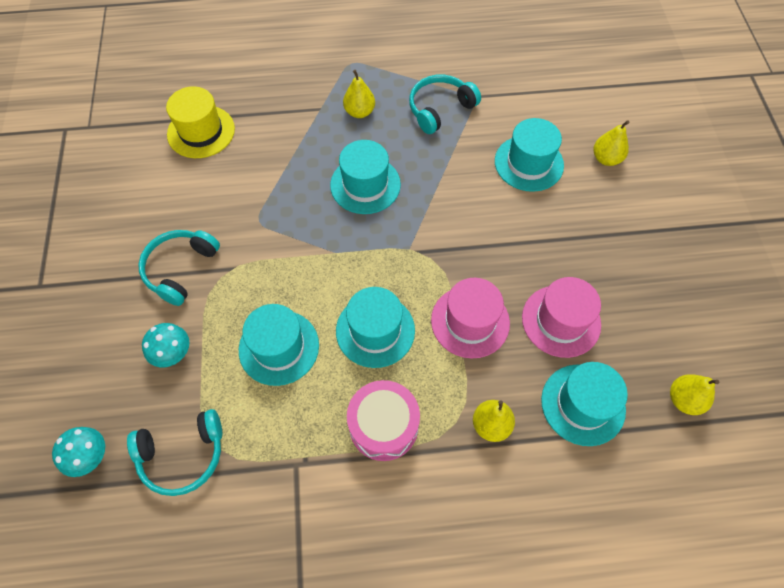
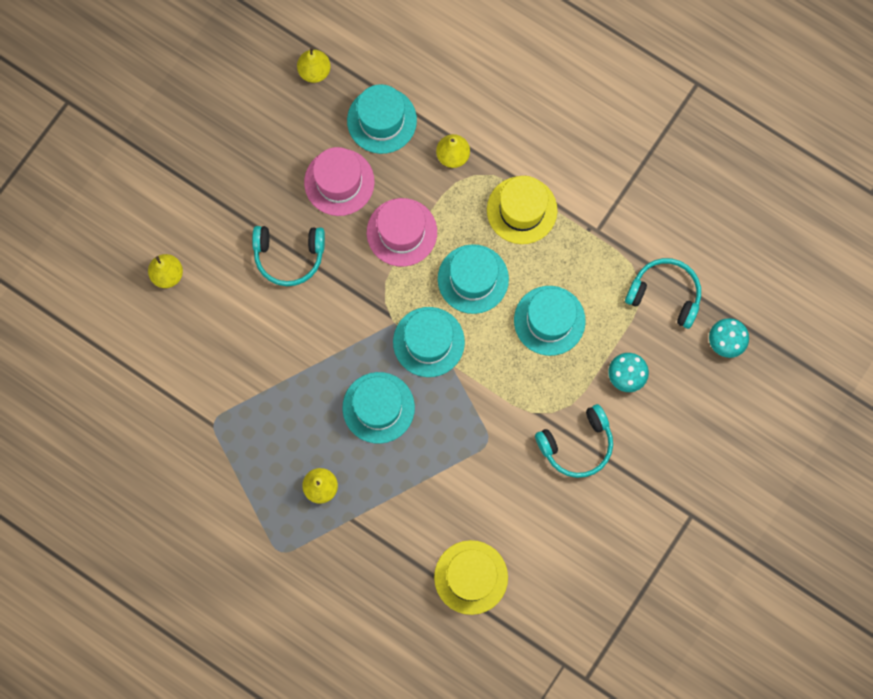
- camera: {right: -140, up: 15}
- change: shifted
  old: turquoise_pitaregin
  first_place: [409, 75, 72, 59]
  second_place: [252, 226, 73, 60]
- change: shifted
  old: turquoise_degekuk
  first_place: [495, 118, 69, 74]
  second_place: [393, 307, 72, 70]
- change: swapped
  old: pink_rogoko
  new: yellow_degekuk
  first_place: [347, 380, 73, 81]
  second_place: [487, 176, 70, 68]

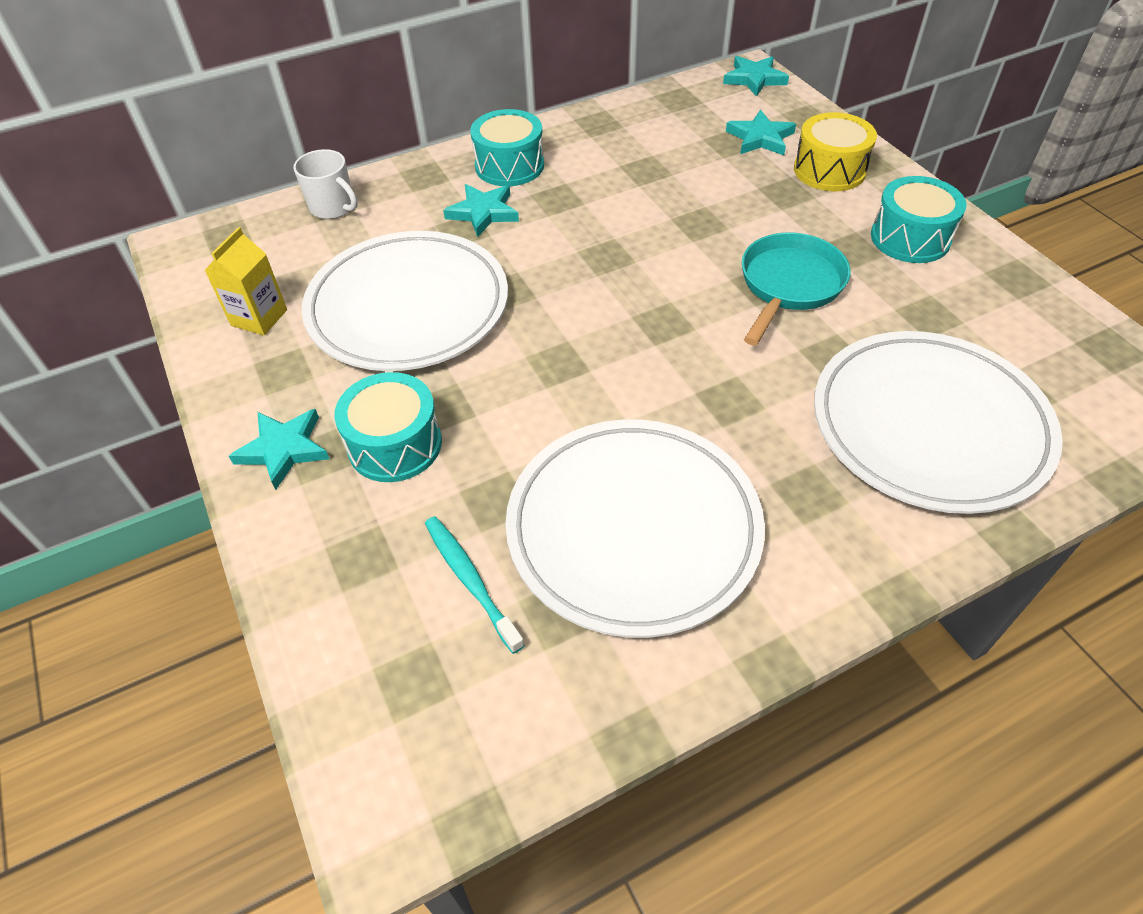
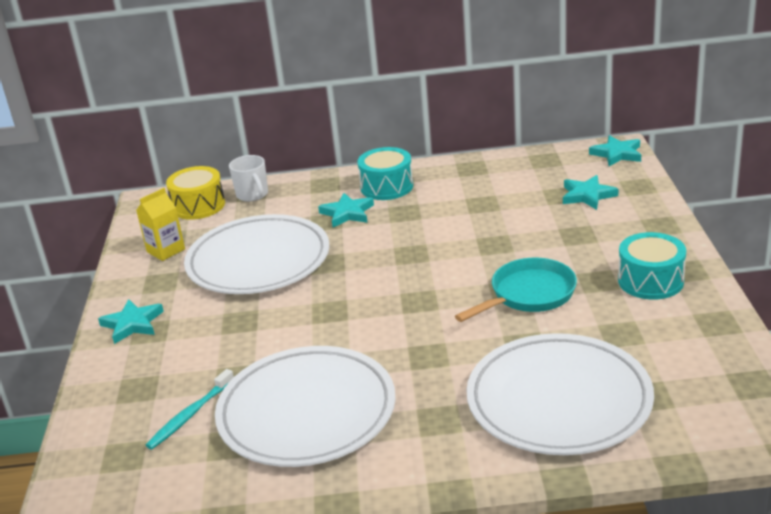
- camera: {right: 25, up: -20}
- change: shifted
  old: yellow_rogoko
  first_place: [794, 112, 83, 79]
  second_place: [166, 166, 59, 54]
- change: gone
  old: turquoise_rogoko
  first_place: [334, 372, 108, 110]
- change: rotated
  old: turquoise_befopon
  first_place: [425, 516, 100, 138]
  second_place: [146, 369, 88, 81]
  degrees: -135

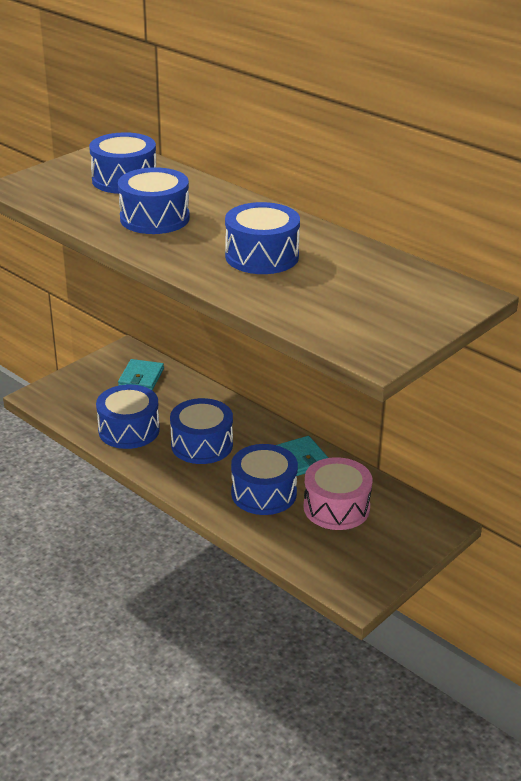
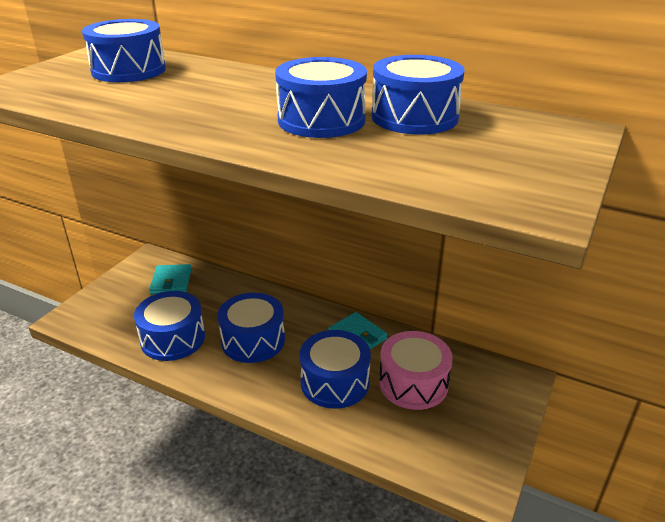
- camera: {right: -15, up: 0}
- change: shifted
  old: blue_rogoko
  first_place: [118, 167, 72, 67]
  second_place: [371, 55, 93, 79]

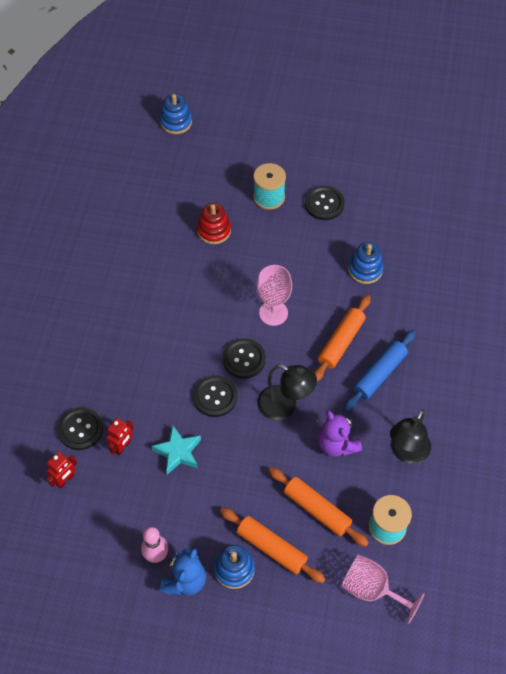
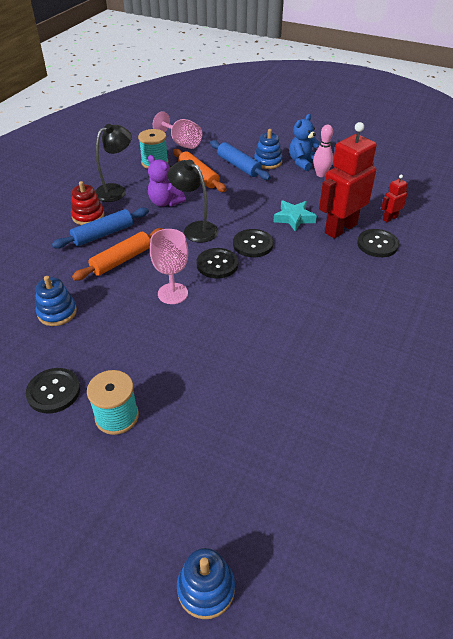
- camera: {right: -165, up: -15}
- change: shifted
  old: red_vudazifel
  first_place: [197, 203, 34, 41]
  second_place: [71, 181, 33, 44]
- change: rotated
  old: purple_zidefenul
  first_place: [318, 410, 44, 47]
  second_place: [148, 155, 38, 52]
  degrees: 150
- change: scaled
  old: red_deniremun
  first_place: [107, 418, 27, 38]
  second_place: [319, 122, 58, 117]
  factor: 2.2
- change: repainted
  old: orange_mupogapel
  new: blue_mupogapel
  first_place: [220, 508, 106, 75]
  second_place: [210, 140, 61, 40]

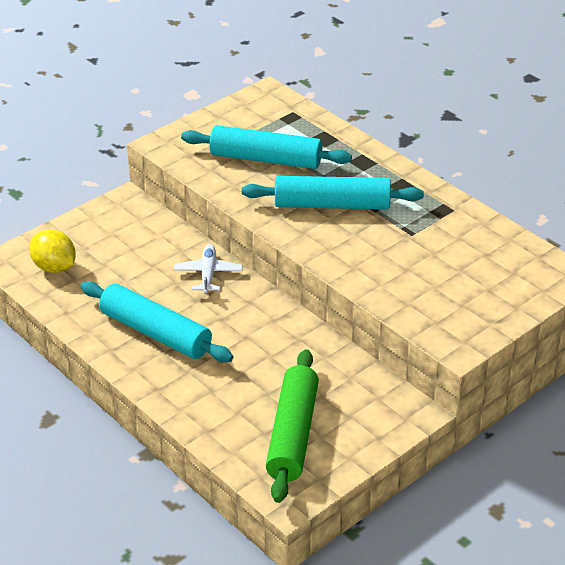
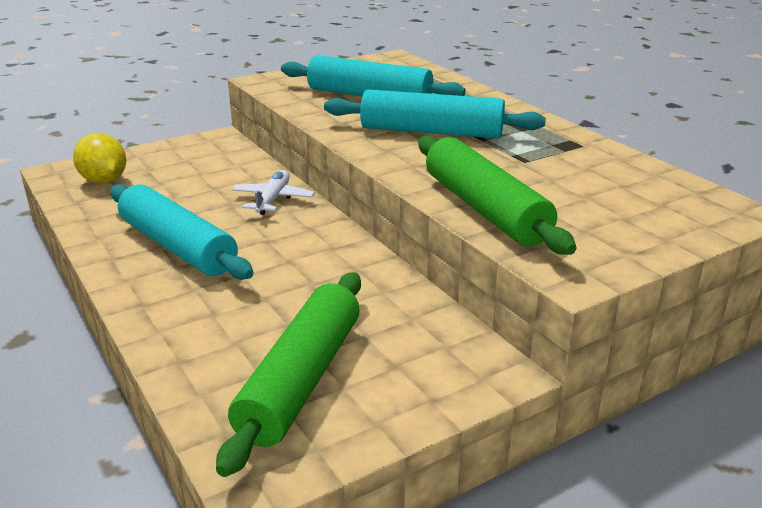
- camera: {right: 10, up: -10}
- change: new
  new: green_mupogapel
  second_place: [418, 136, 159, 119]

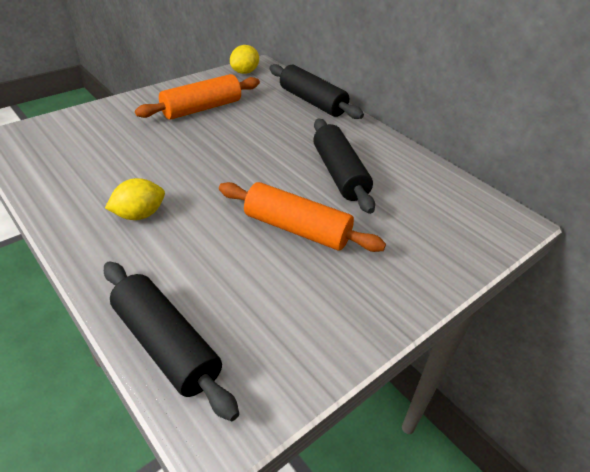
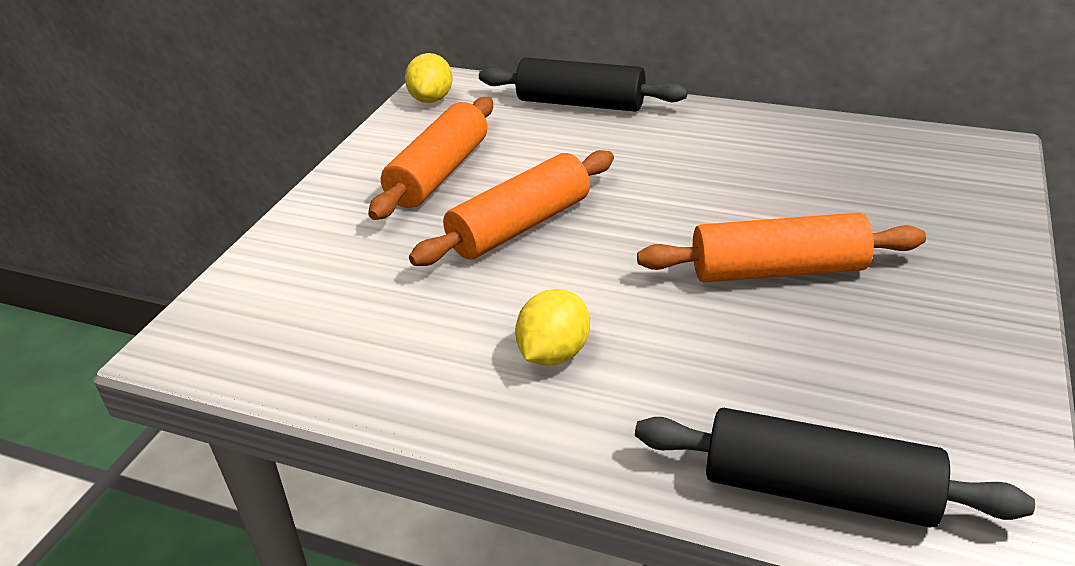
- camera: {right: -25, up: -5}
- change: gone
  old: black_mupogapel
  first_place: [313, 119, 62, 95]
- change: new
  new: orange_mupogapel
  second_place: [409, 150, 205, 116]

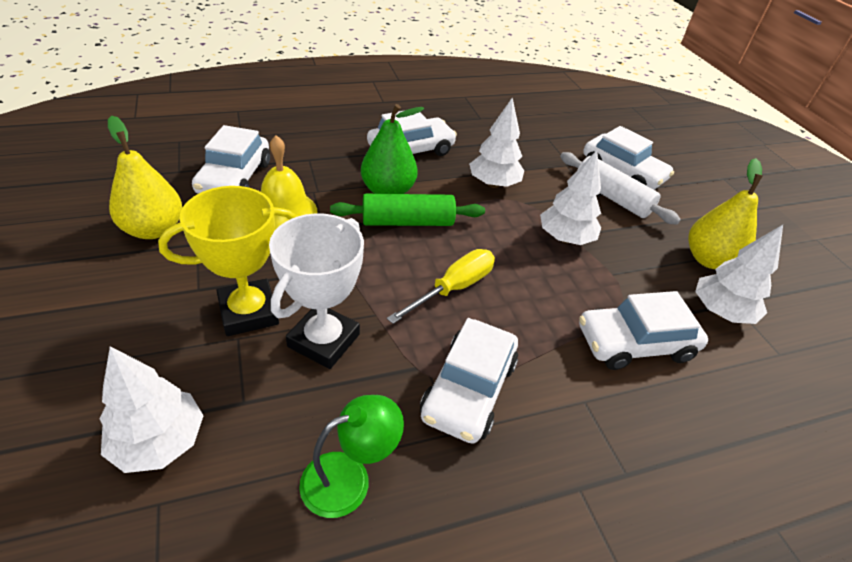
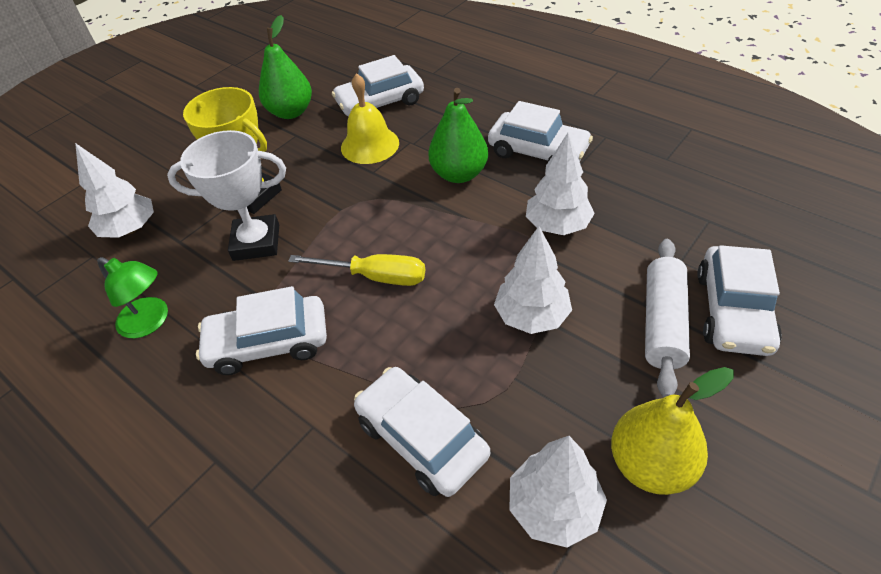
- camera: {right: 65, up: 5}
- change: repainted
  old: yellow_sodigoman
  new: green_sodigoman
  first_place: [108, 116, 74, 123]
  second_place: [259, 15, 53, 104]
- change: gone
  old: green_mupogapel
  first_place: [330, 194, 155, 32]

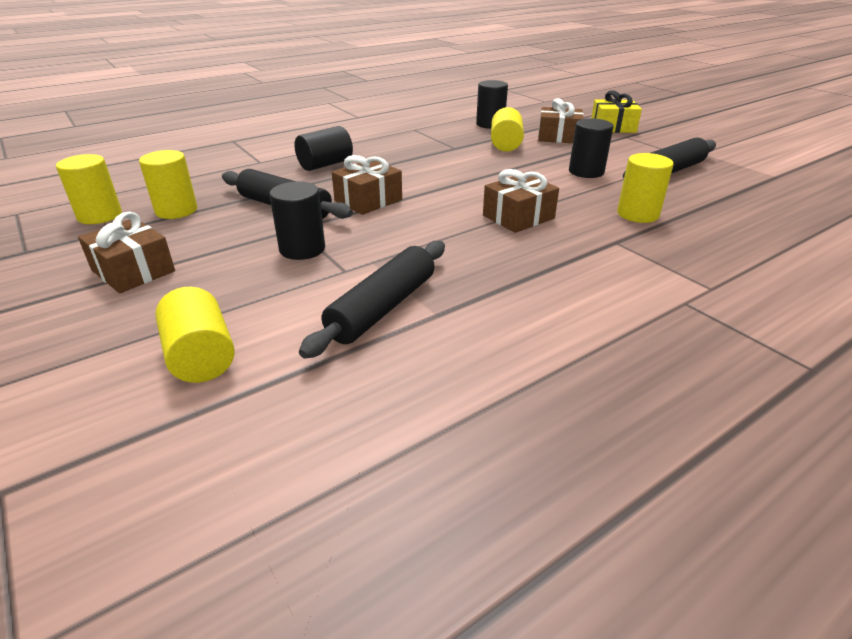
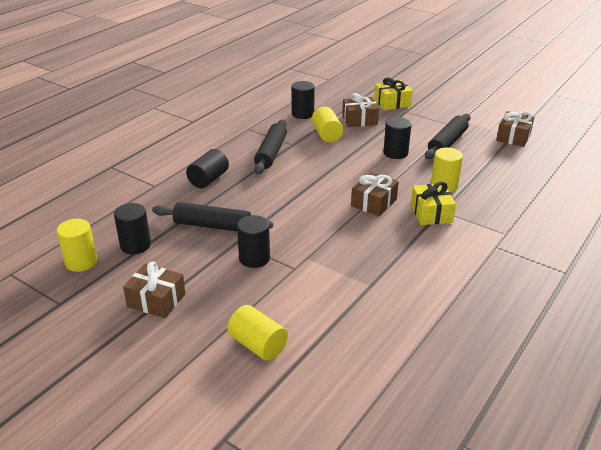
- camera: {right: -20, up: 0}
- change: repainted
  old: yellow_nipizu
  new: black_nipizu
  first_place: [139, 150, 58, 69]
  second_place: [114, 203, 37, 51]
- change: shifted
  old: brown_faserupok
  first_place: [332, 155, 70, 60]
  second_place: [496, 111, 38, 36]
- change: shifted
  old: black_mupogapel
  first_place: [299, 241, 146, 118]
  second_place: [254, 119, 33, 55]
- change: new
  new: yellow_faserupok
  second_place: [411, 182, 45, 43]

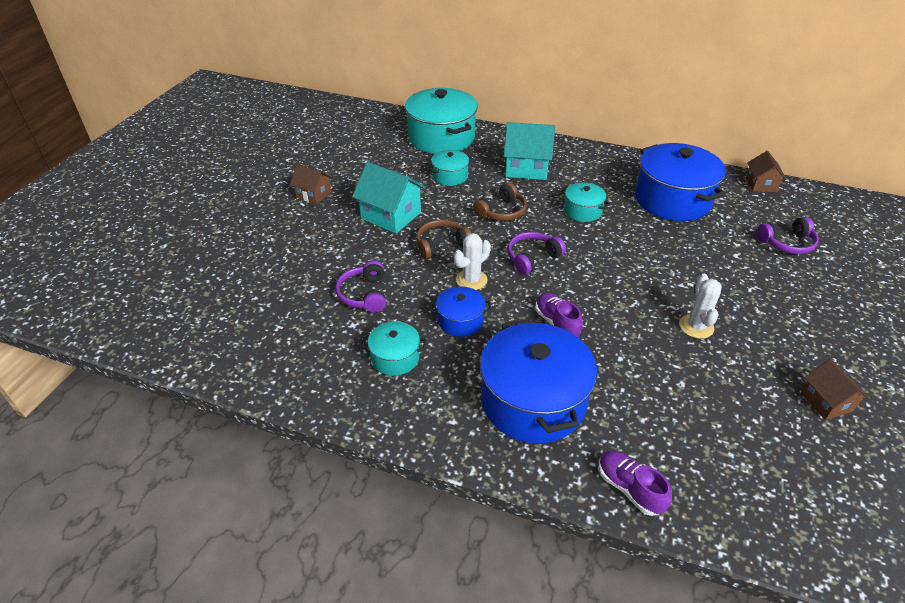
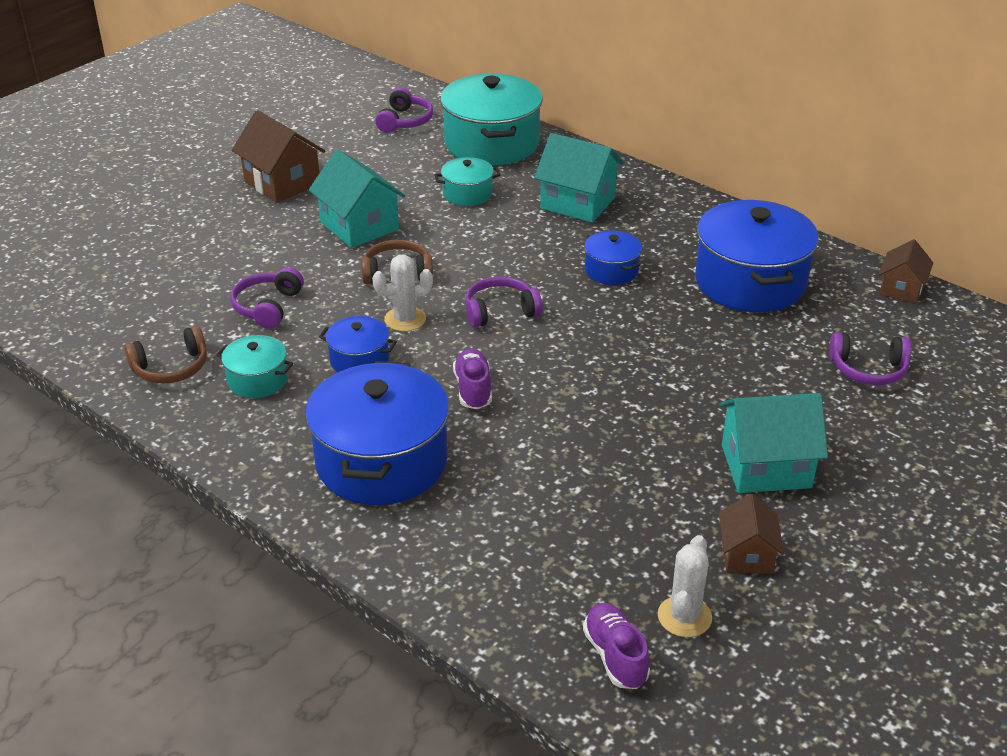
- camera: {right: 20, up: -5}
- change: scaled
  old: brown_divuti
  first_place: [290, 164, 42, 40]
  second_place: [232, 110, 93, 93]
  factor: 1.66
- change: shifted
  old: brown_pitaregin
  first_place: [473, 183, 54, 38]
  second_place: [124, 326, 83, 57]
- change: repainted
  old: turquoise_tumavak
  new: blue_tumavak
  first_place: [561, 183, 49, 39]
  second_place: [584, 230, 58, 55]
- change: shifted
  old: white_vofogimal
  first_place: [679, 274, 43, 65]
  second_place: [658, 535, 54, 102]
- change: shifted
  old: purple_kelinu
  first_place: [599, 451, 73, 65]
  second_place: [583, 603, 67, 86]
- change: new
  new: purple_pitaregin
  second_place: [375, 88, 58, 45]
- change: new
  new: turquoise_divuti
  second_place: [720, 393, 108, 100]

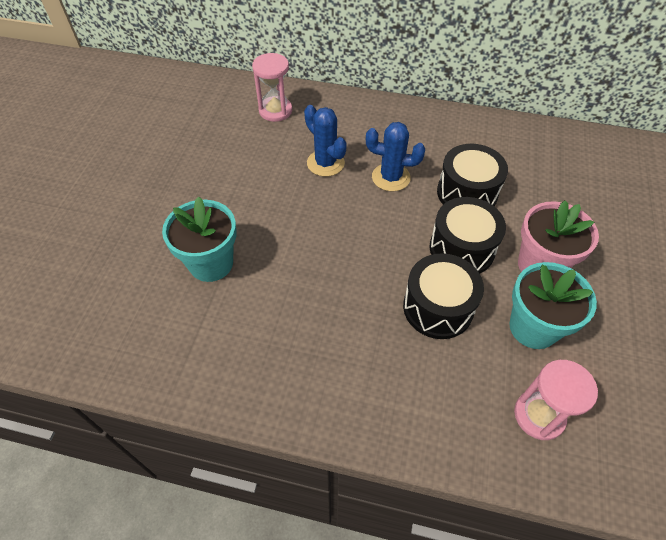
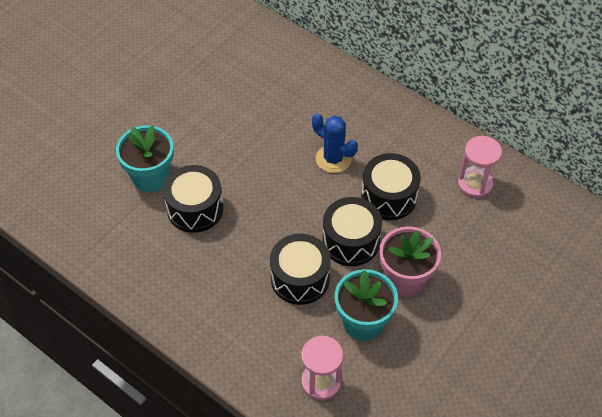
- camera: {right: 25, up: 0}
- change: shifted
  old: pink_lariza
  first_place: [252, 53, 40, 69]
  second_place: [458, 136, 44, 62]
- change: gone
  old: blue_vofogimal
  first_place: [304, 105, 43, 72]
- change: new
  new: black_rogoko
  second_place: [163, 165, 60, 68]

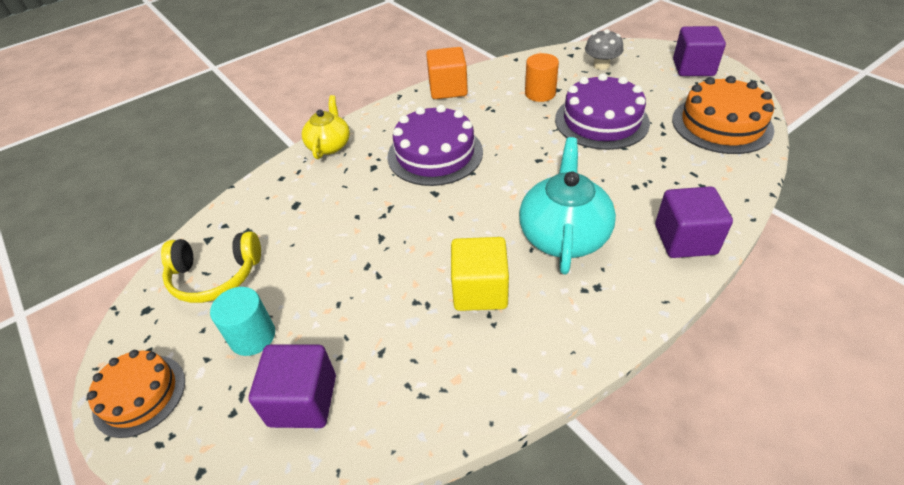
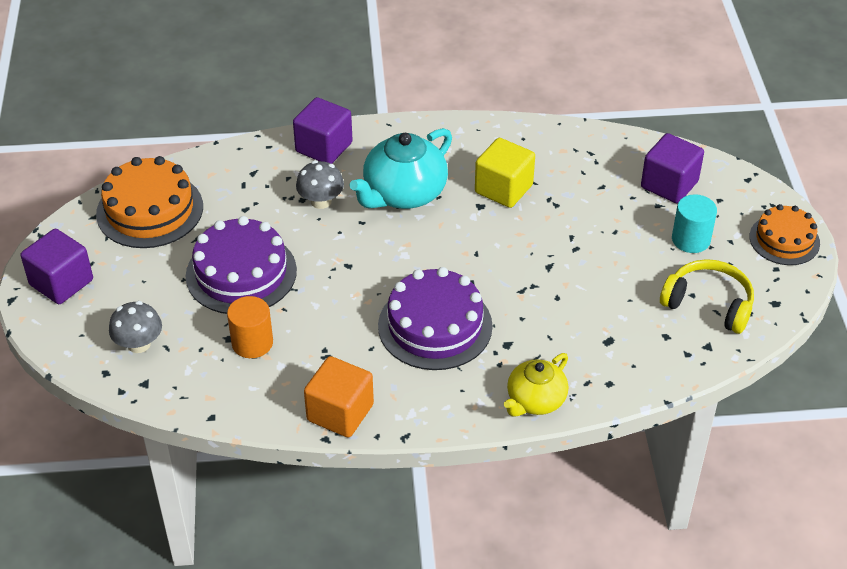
- camera: {right: -150, up: 0}
- change: new
  new: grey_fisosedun
  second_place: [296, 160, 48, 49]

